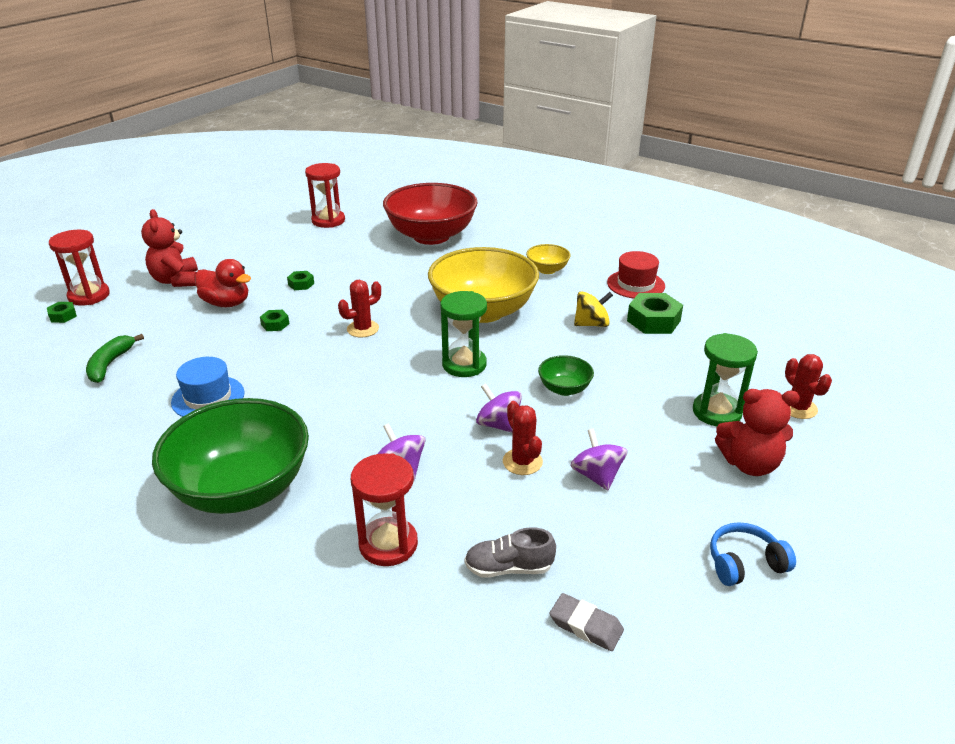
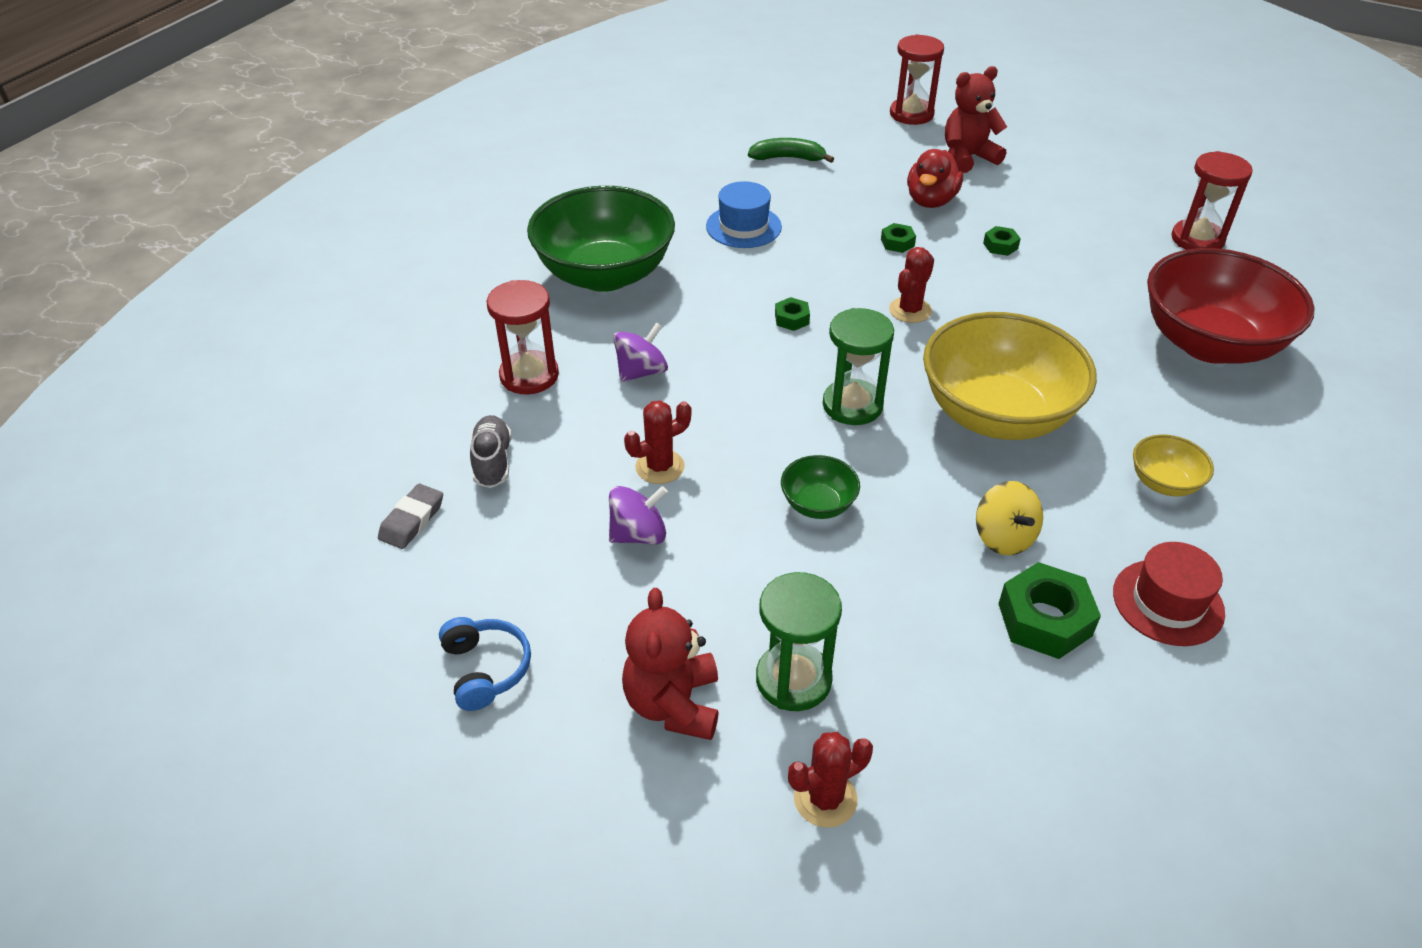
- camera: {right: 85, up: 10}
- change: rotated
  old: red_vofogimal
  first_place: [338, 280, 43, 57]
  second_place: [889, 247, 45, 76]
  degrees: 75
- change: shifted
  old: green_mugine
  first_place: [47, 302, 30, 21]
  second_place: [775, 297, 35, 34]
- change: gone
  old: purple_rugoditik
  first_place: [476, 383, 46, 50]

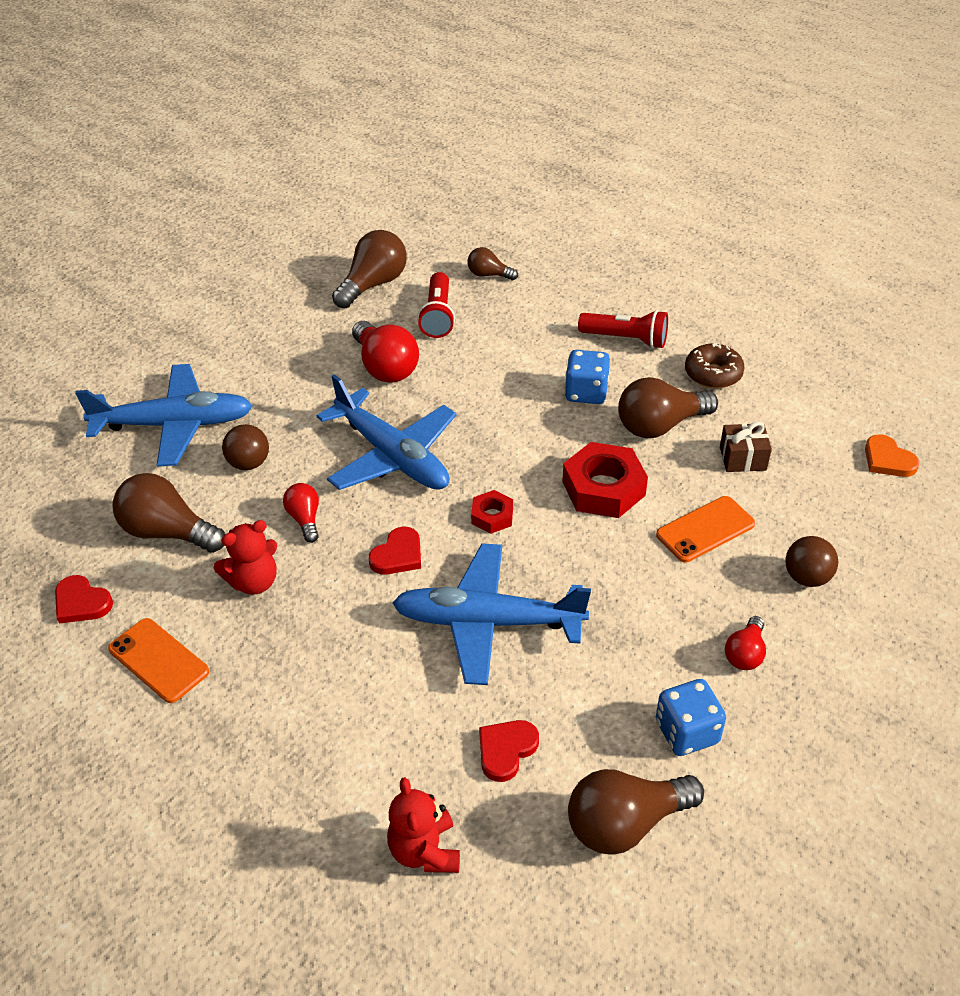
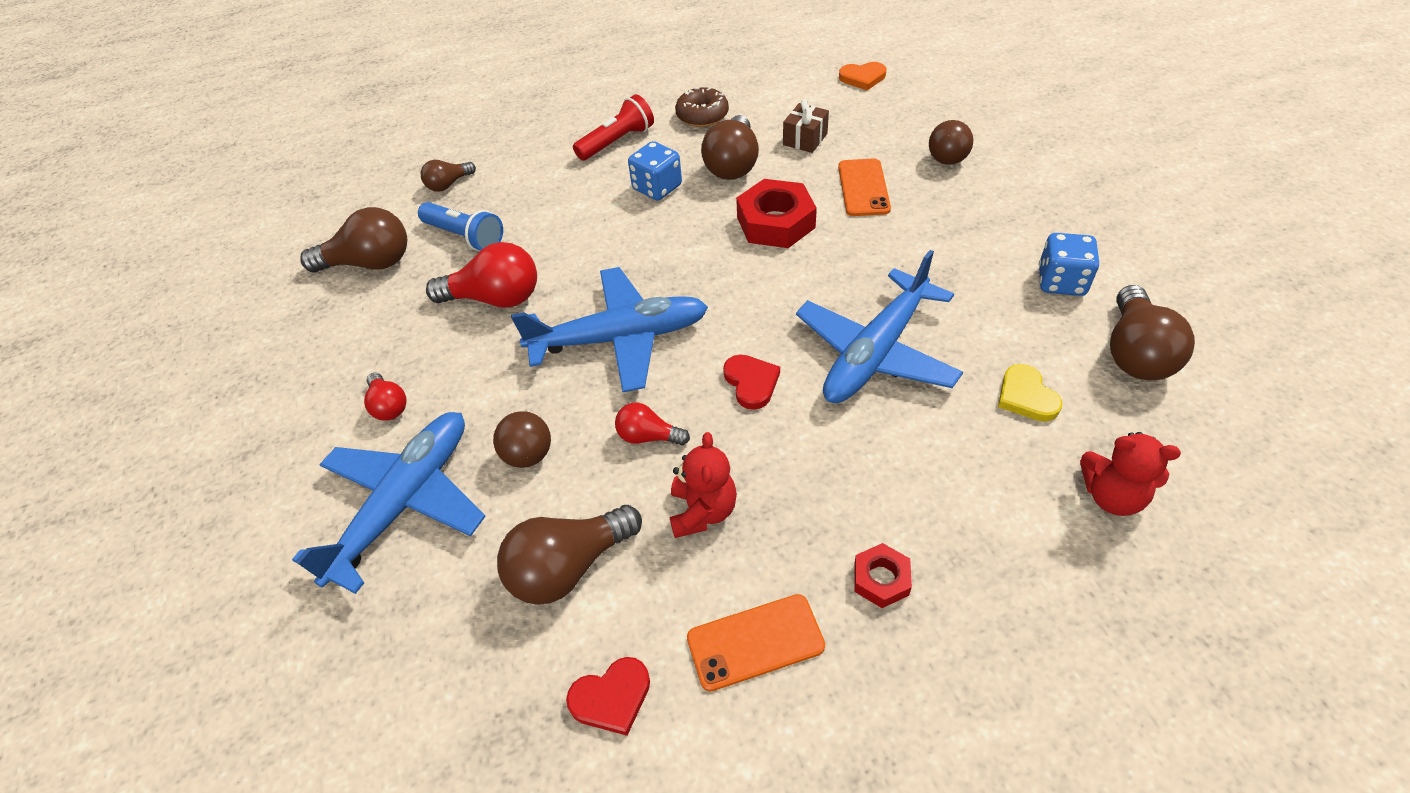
- camera: {right: -55, up: 5}
- change: rotated
  old: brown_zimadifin
  first_place: [332, 230, 75, 78]
  second_place: [300, 207, 107, 66]
  degrees: 105
- change: repainted
  old: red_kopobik
  new: blue_kopobik
  first_place: [417, 272, 38, 66]
  second_place: [418, 202, 85, 49]
- change: shifted
  old: red_mugine
  first_place: [471, 490, 42, 44]
  second_place: [854, 543, 58, 65]
- change: shifted
  old: red_zimadifin
  first_place: [725, 616, 41, 54]
  second_place: [364, 373, 43, 48]
- change: repainted
  old: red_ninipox
  new: yellow_ninipox
  first_place: [479, 720, 60, 62]
  second_place: [998, 364, 64, 58]

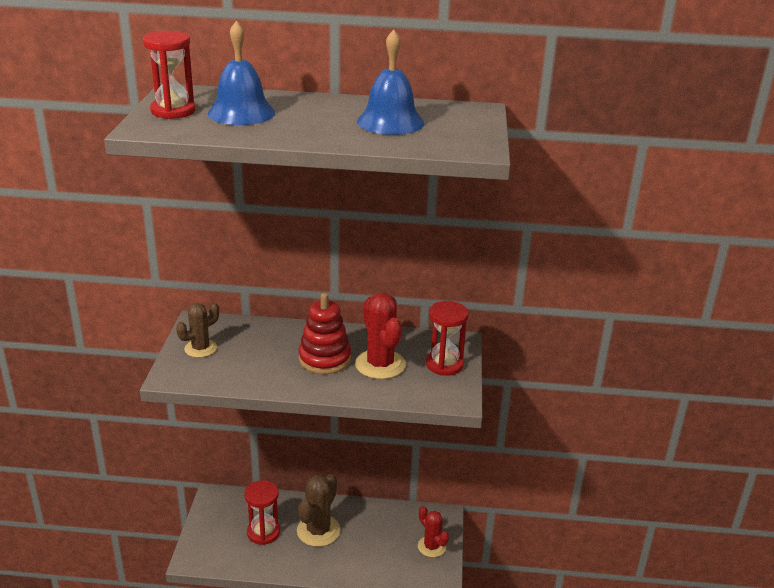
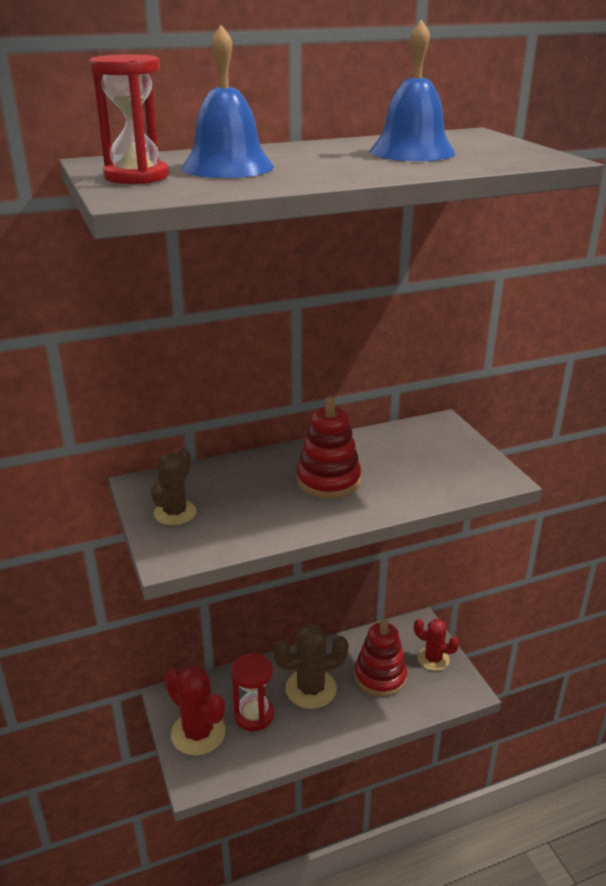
- camera: {right: -25, up: 0}
- change: shifted
  old: red_vofogimal
  first_place: [355, 293, 51, 86]
  second_place: [165, 666, 61, 90]
- change: gone
  old: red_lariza
  first_place: [426, 301, 43, 75]
- change: rotated
  old: brown_vofogimal
  first_place: [297, 474, 43, 73]
  second_place: [273, 624, 76, 85]
  degrees: 75
- change: new
  new: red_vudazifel
  second_place: [354, 619, 53, 78]

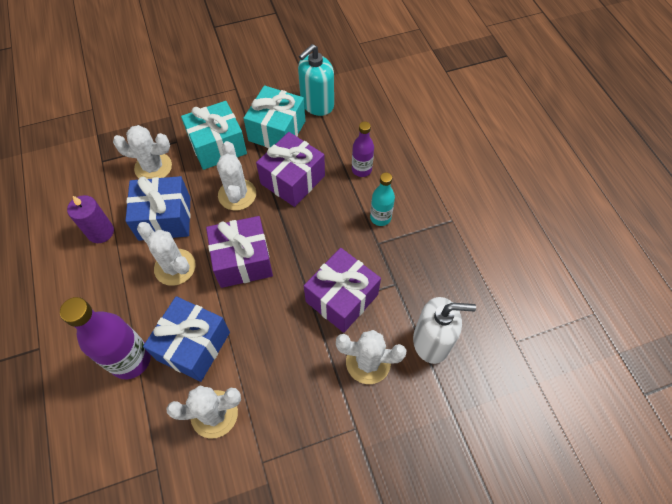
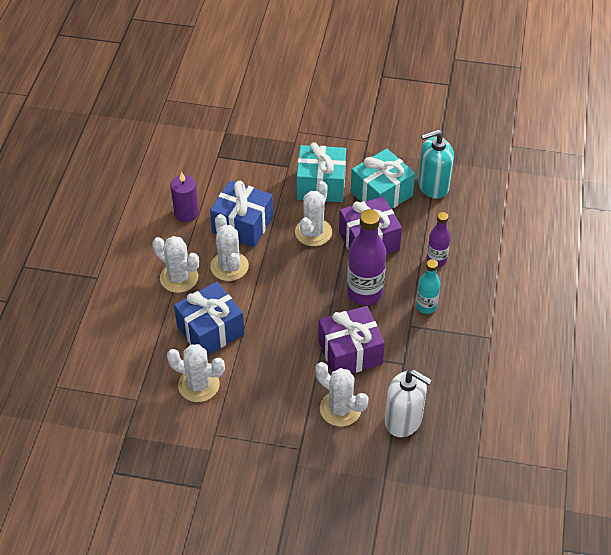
- camera: {right: 30, up: -10}
- change: shifted
  old: white_vofogimal
  first_place: [113, 125, 59, 54]
  second_place: [152, 236, 47, 57]
- change: gone
  old: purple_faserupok
  first_place: [206, 216, 67, 72]
- change: shifted
  old: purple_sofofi
  first_place: [60, 297, 91, 82]
  second_place: [347, 209, 40, 96]

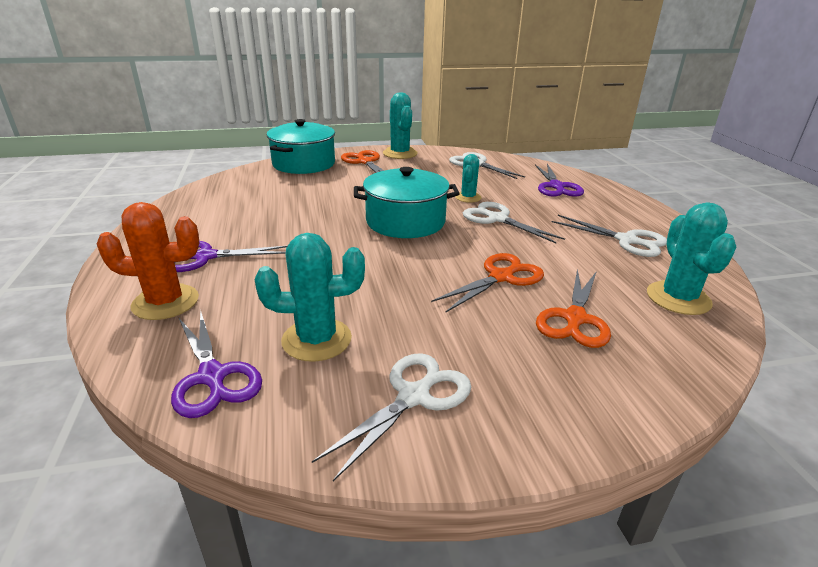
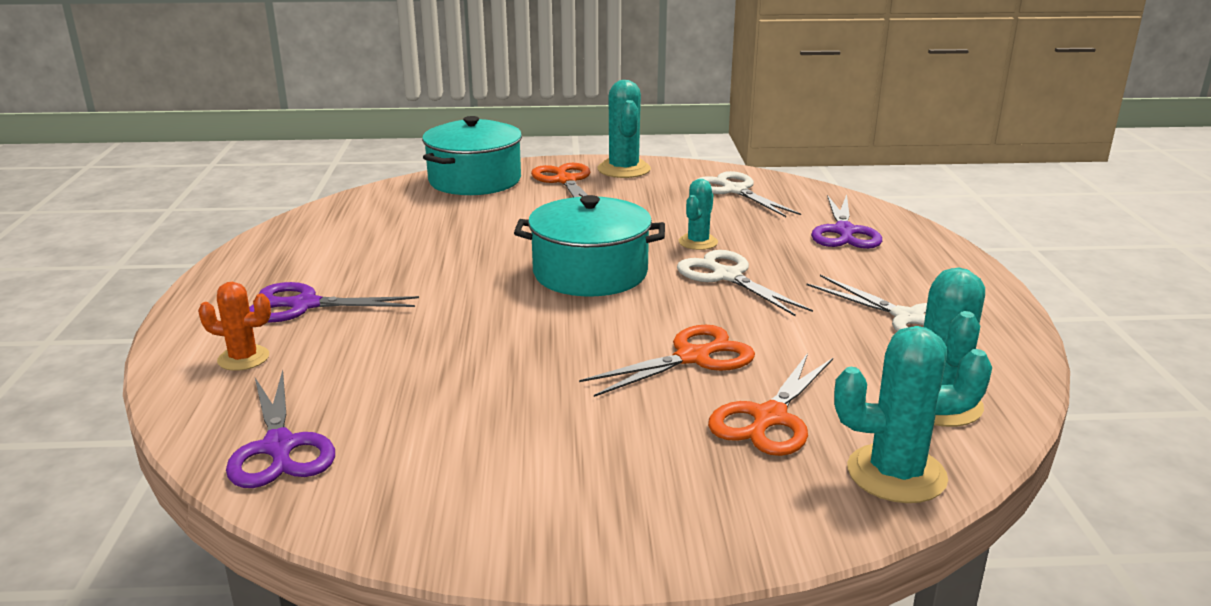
- camera: {right: 10, up: -5}
- change: scaled
  old: orange_vofogimal
  first_place: [97, 202, 102, 118]
  second_place: [198, 282, 73, 89]
  factor: 0.62
- change: shifted
  old: turquoise_vofogimal
  first_place: [255, 233, 110, 129]
  second_place: [834, 326, 158, 177]
- change: gone
  old: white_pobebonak
  first_place: [312, 353, 159, 128]

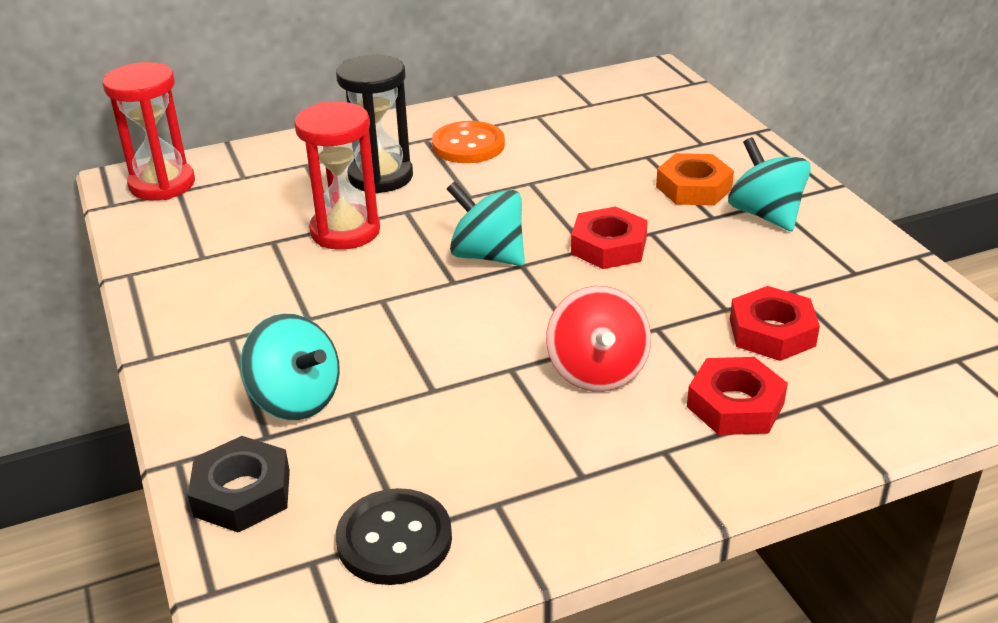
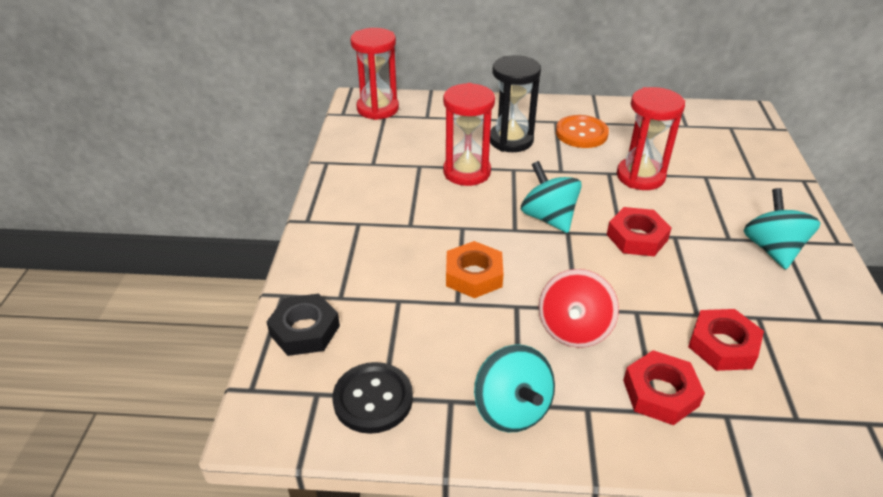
- camera: {right: 25, up: 5}
- change: shifted
  old: orange_mugine
  first_place: [656, 153, 78, 53]
  second_place: [446, 241, 57, 57]
- change: shifted
  old: turquoise_rugoditik
  first_place: [240, 313, 100, 107]
  second_place: [474, 345, 81, 87]
- change: new
  new: red_lariza
  second_place: [617, 87, 68, 103]

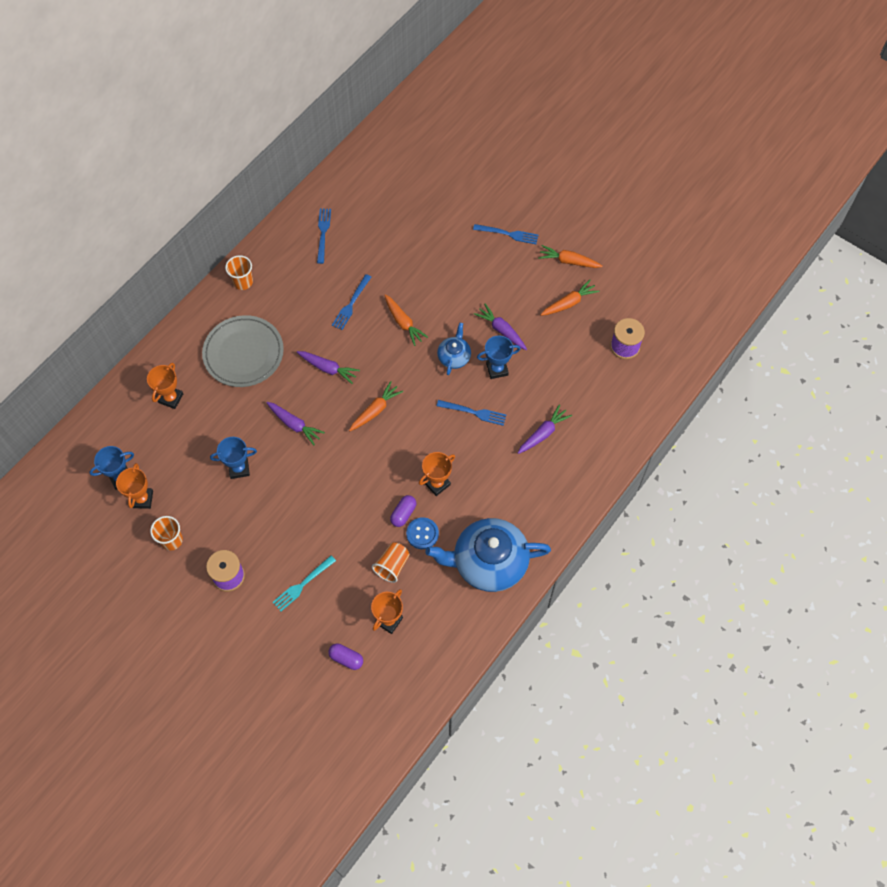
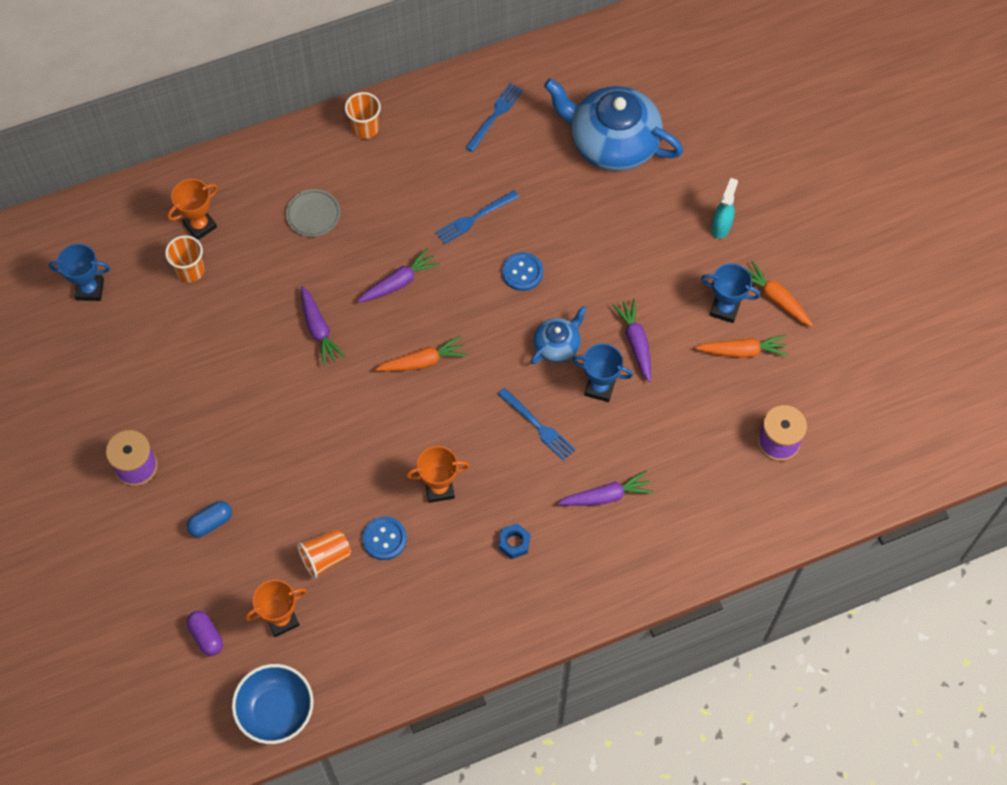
- camera: {right: 30, up: 0}
- change: swapped
  old: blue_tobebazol
  new: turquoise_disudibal
  first_place: [473, 224, 65, 20]
  second_place: [711, 178, 27, 61]
- change: swapped
  old: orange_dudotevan
  new: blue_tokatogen
  first_place: [384, 295, 44, 51]
  second_place: [502, 252, 41, 39]
- change: scaled
  old: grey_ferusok
  first_place: [202, 315, 82, 72]
  second_place: [286, 189, 54, 48]
  factor: 0.5
- change: rotated
  old: purple_dudotevan
  first_place: [297, 351, 63, 33]
  second_place: [357, 248, 83, 55]
  degrees: -90
- change: shifted
  old: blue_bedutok
  first_place: [210, 437, 47, 42]
  second_place: [701, 263, 59, 60]
- change: gone
  old: orange_bedutok
  first_place: [116, 463, 37, 46]
- change: gone
  old: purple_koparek
  first_place: [390, 495, 26, 32]
- change: shifted
  old: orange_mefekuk
  first_place: [150, 516, 33, 35]
  second_place: [165, 235, 39, 48]
- change: shifted
  old: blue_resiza
  first_place: [425, 518, 126, 74]
  second_place: [544, 78, 139, 93]
- change: swapped
  old: turquoise_tobebazol
  new: blue_koparek
  first_place: [272, 555, 64, 56]
  second_place: [187, 501, 45, 36]
- change: new
  new: blue_mugine
  second_place: [498, 523, 33, 36]
- change: new
  new: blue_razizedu
  second_place: [232, 664, 82, 80]

